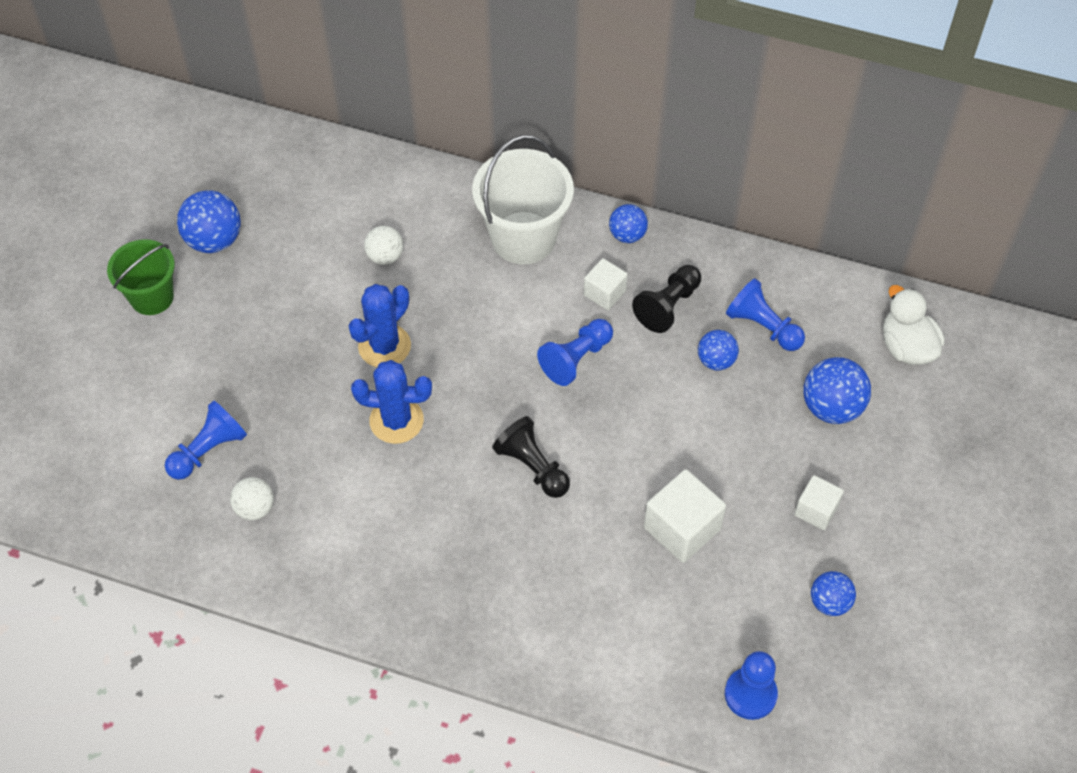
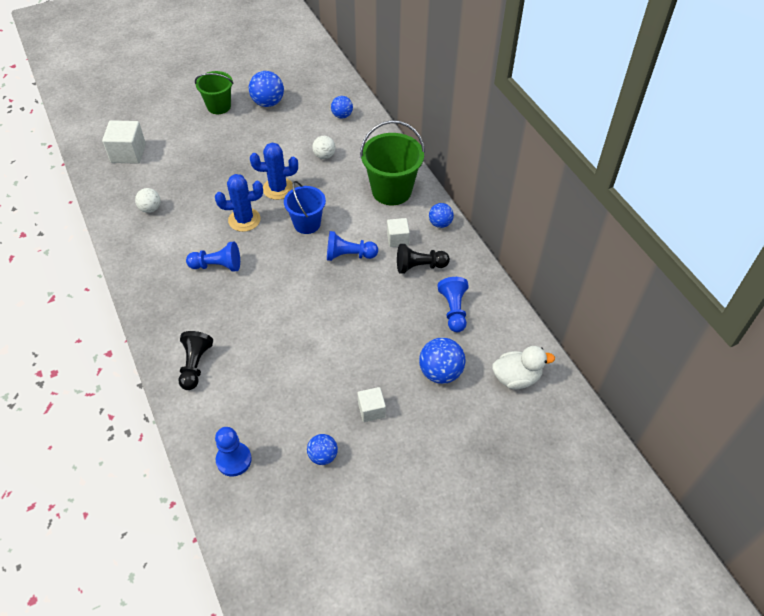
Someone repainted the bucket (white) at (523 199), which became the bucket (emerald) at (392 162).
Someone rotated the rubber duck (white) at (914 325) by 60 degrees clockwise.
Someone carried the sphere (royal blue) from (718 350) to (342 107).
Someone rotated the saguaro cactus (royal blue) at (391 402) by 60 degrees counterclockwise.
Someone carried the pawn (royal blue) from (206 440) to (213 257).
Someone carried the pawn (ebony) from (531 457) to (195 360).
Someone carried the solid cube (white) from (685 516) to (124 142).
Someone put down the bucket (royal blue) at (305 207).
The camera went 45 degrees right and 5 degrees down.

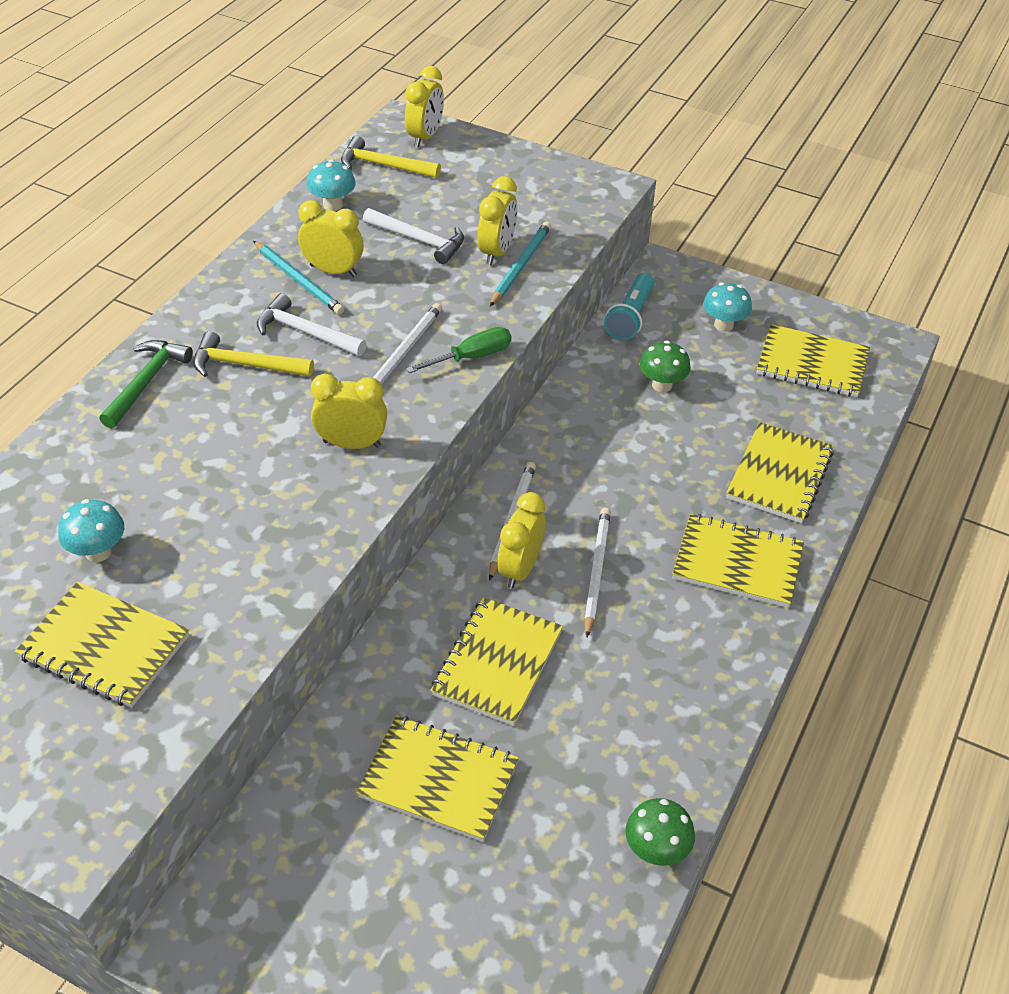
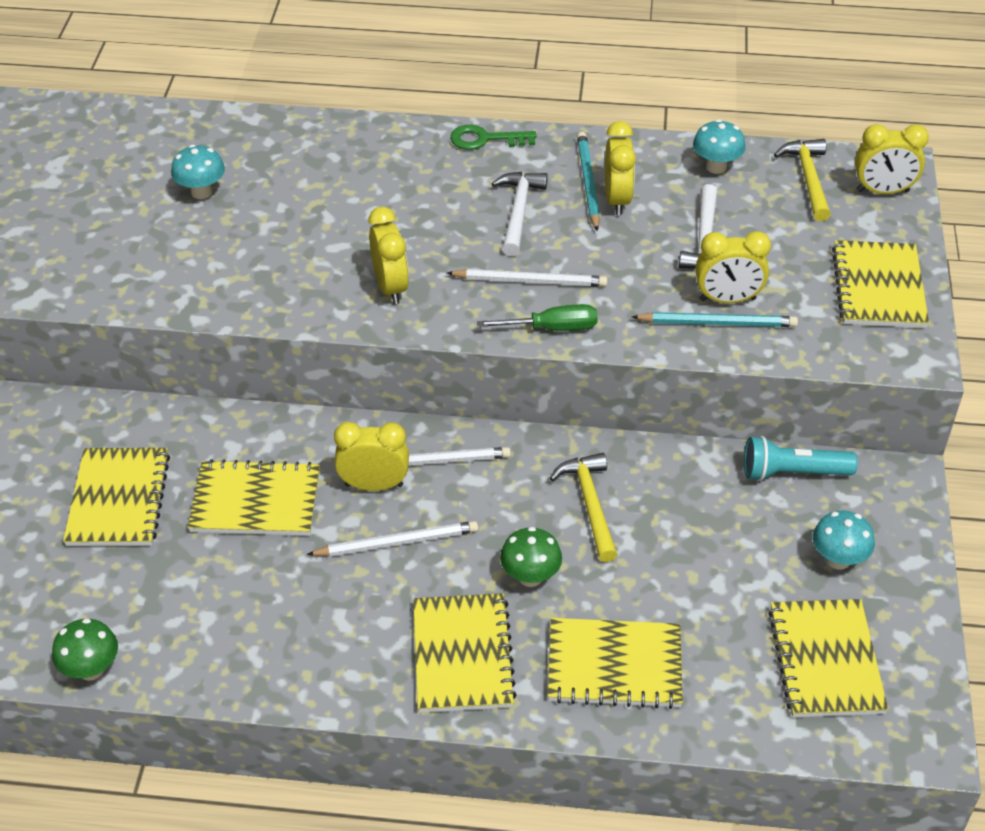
Someone rotated the lead pencil (teal) at (298 278) by 150 degrees clockwise.
Someone rotated the screwdriver (emerald) at (458 350) by 45 degrees counterclockwise.
Someone carried the claw hammer (bright yellow) from (253 354) to (584 507).
Someone took away the claw hammer (emerald) at (146 384).
Someone carried the fungus (emerald) from (665 366) to (531 557).
Someone carried the exercise book (bright yellow) from (102 645) to (880 284).
Someone put down the door key (emerald) at (493 137).
The camera went 70 degrees right and 0 degrees up.

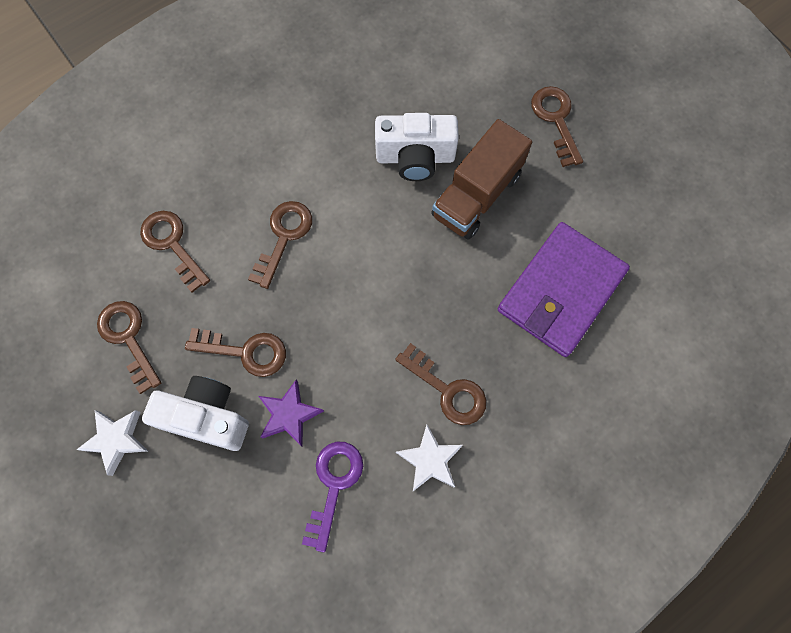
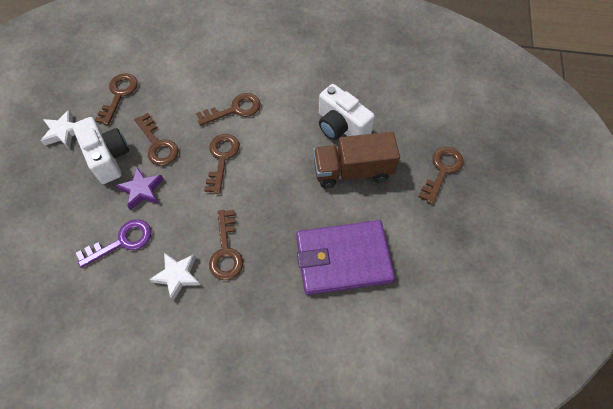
Someone carried the door key (brown) from (175 252) to (222 164).
The camera went 45 degrees right and 10 degrees down.

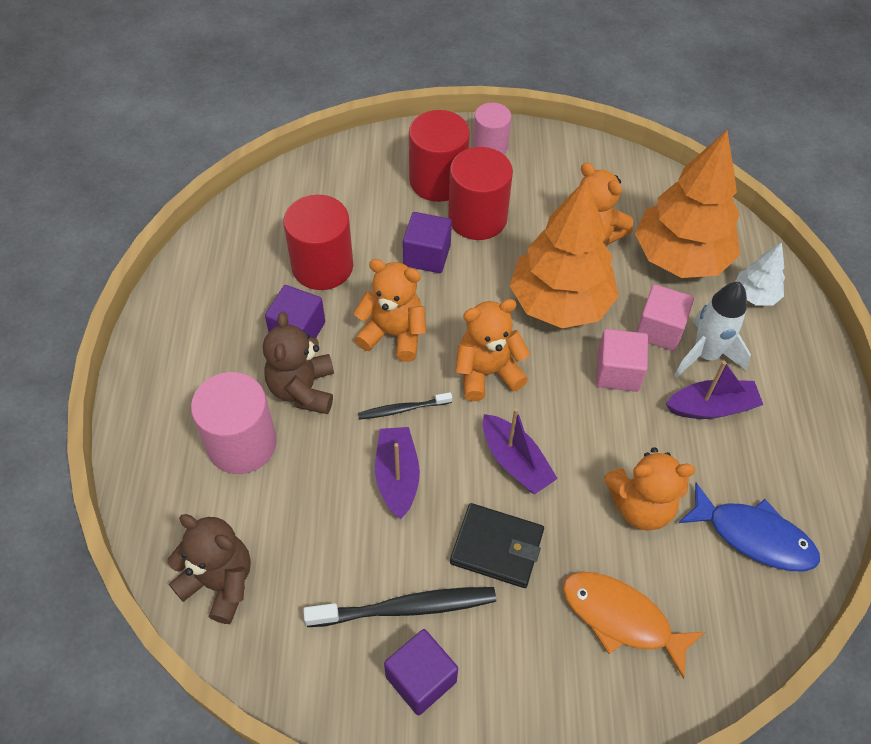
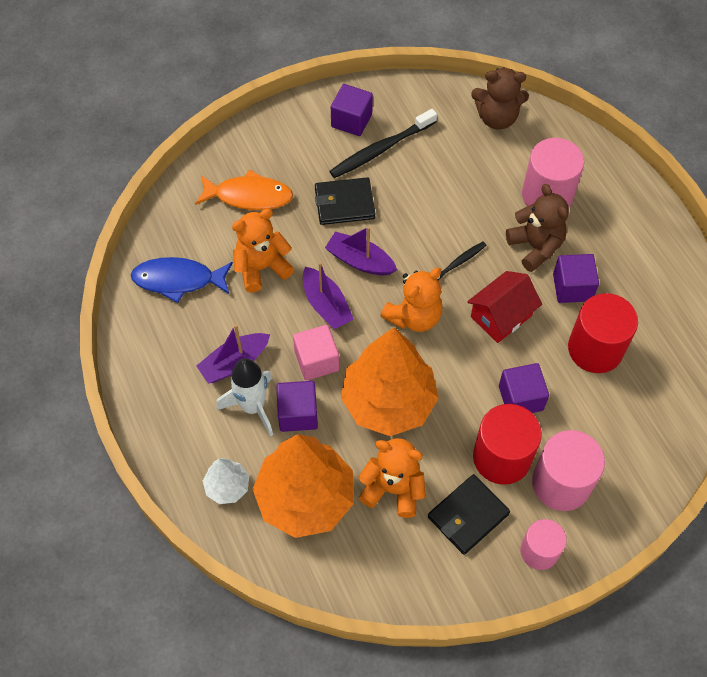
Someone repainted the cylinder (crimson) at (439 156), which became the cylinder (pink) at (568 470).
Someone swapped the teddy (orange) at (389 310) for the toy house (crimson) at (504 307).
Someone repainted the solid cube (pink) at (665 317), which became the solid cube (purple) at (297 406).
Someone carried the sailboat (purple) from (397 473) to (328 295).
Someone put down the card wallet (ebony) at (469 514).
The camera went 155 degrees right and 5 degrees up.

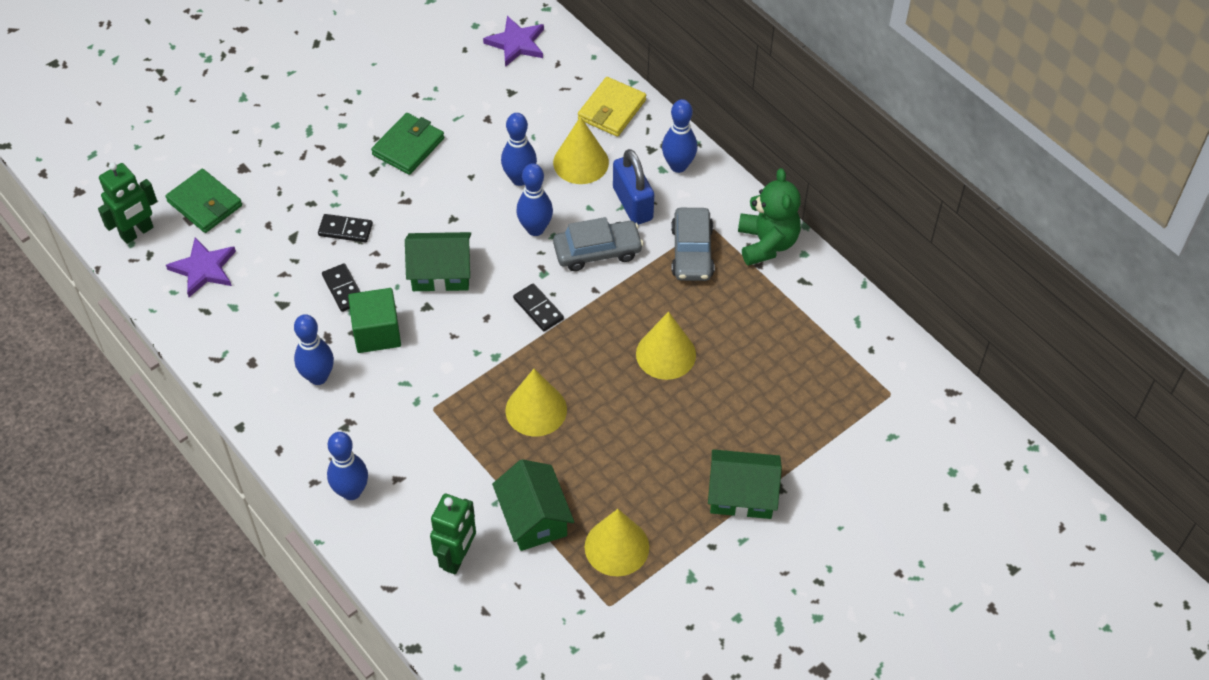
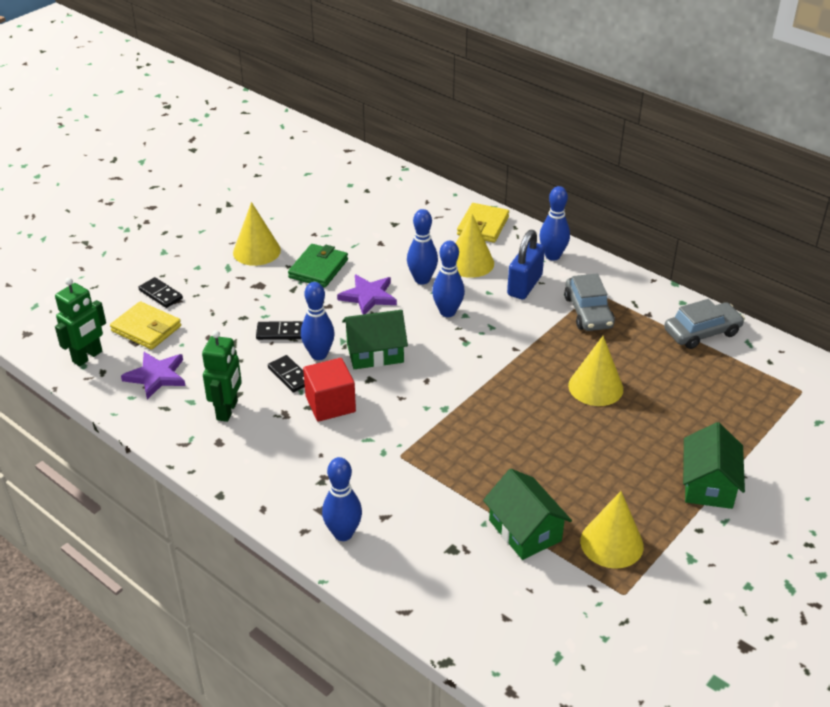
Someone carried the star shape (purple) from (513 41) to (367 294).
Someone rotated the padlock (royal blue) at (633 187) by 60 degrees clockwise.
Someone took away the teddy (emerald) at (769 217).
Someone repainted the card wallet (emerald) at (203 201), which became the card wallet (bright yellow) at (145 325).
Someone carried the automobile (grey) from (598 244) to (704 324).
Someone carried the domino (ebony) from (538 307) to (160 292).
Someone repainted the solid cube (emerald) at (374 320), which became the solid cube (crimson) at (329 390).
Someone carried the bowling pin (royal blue) from (314 349) to (318 321).
Someone carried the solid cone (bright yellow) from (536 402) to (257 234).
Someone rotated the toy house (emerald) at (745 484) by 75 degrees counterclockwise.
Someone carried the toy robot (emerald) from (453 534) to (222 376).
The camera went 10 degrees left and 15 degrees down.

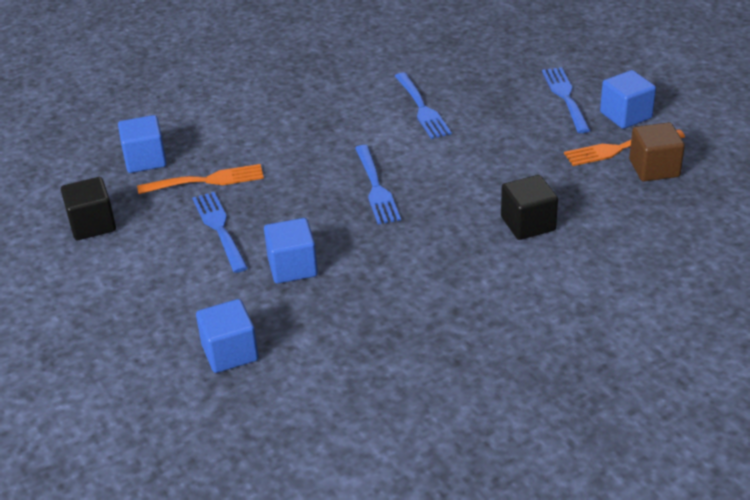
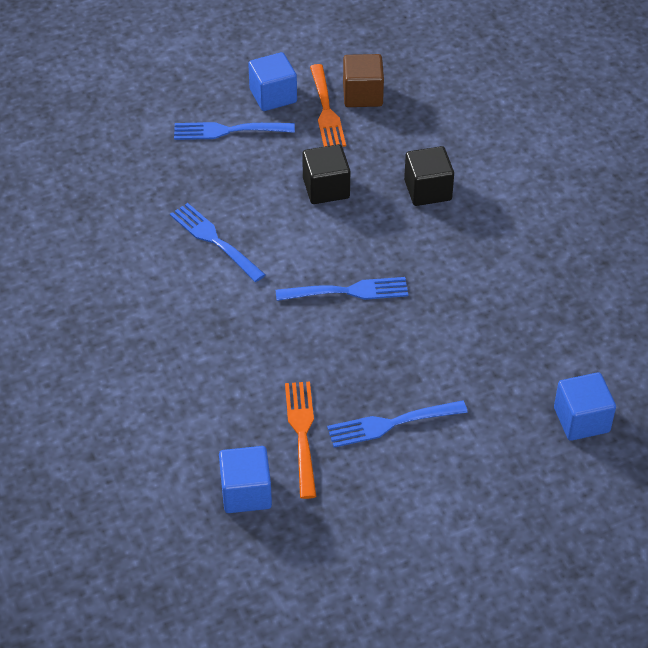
Someone rotated the fork (royal blue) at (423 106) by 120 degrees counterclockwise.
Someone carried the solid cube (ebony) from (88 208) to (326 174).
Someone took away the solid cube (royal blue) at (291 251).
The camera went 85 degrees left and 10 degrees up.

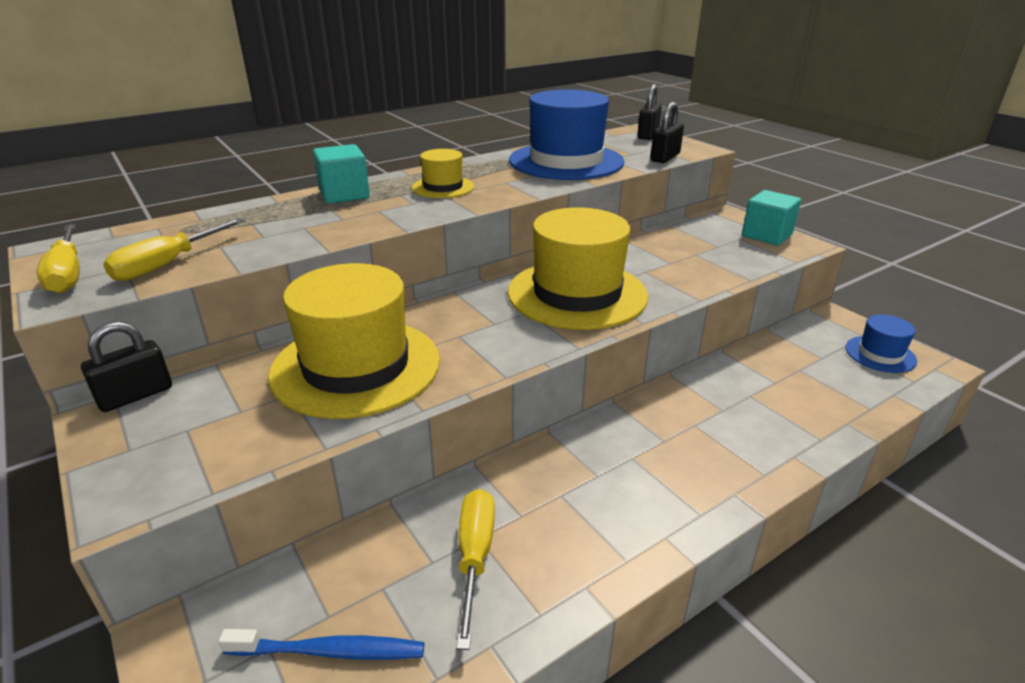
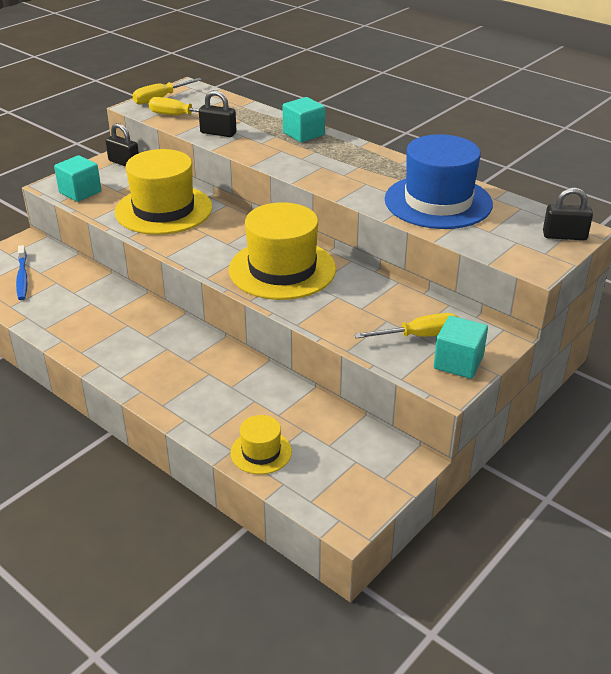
Someone carried the padlock (ebony) from (667 132) to (218 113).
Someone carried the hat (bright yellow) from (443 173) to (261 445).
Someone took away the hat (royal blue) at (881 343).
Someone carried the screwdriver (bright yellow) from (475 569) to (406 326).
Someone put down the solid cube (teal) at (77 178).
The camera went 75 degrees right and 5 degrees up.

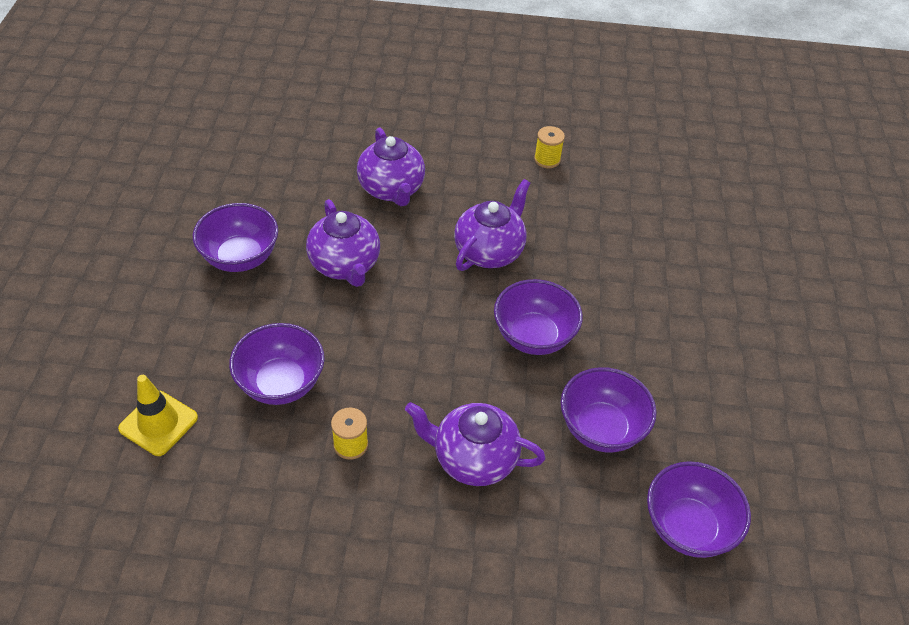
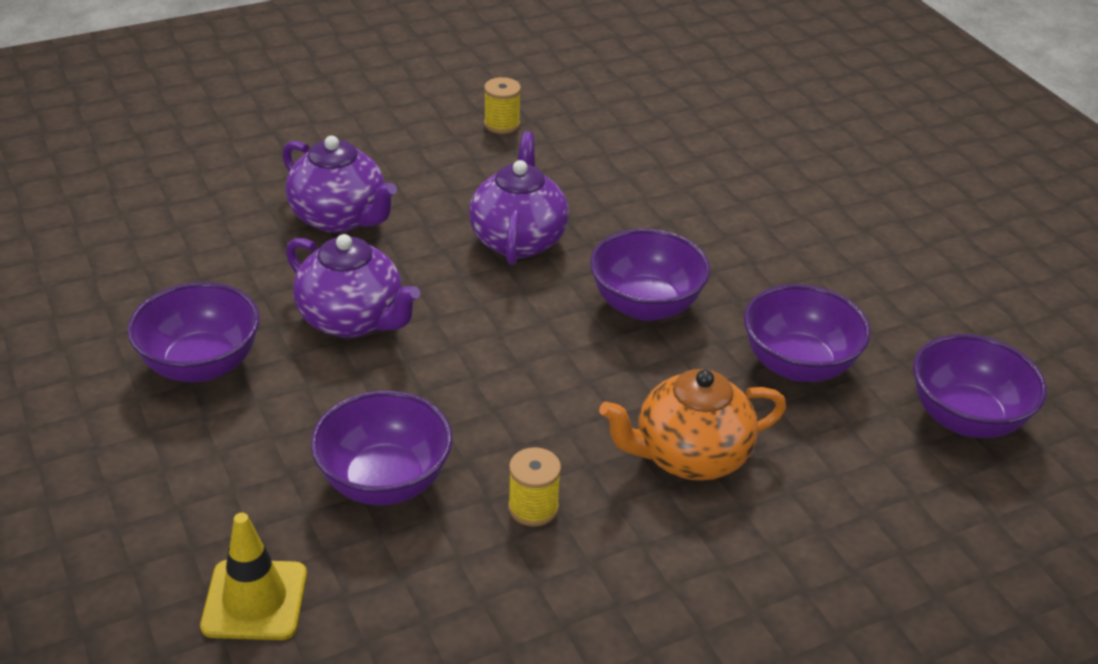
Someone repainted the teapot (purple) at (475 444), which became the teapot (orange) at (692 425).
The camera went 30 degrees left and 10 degrees down.

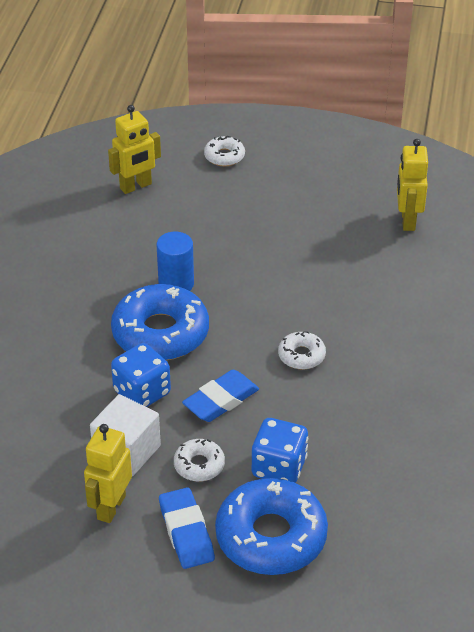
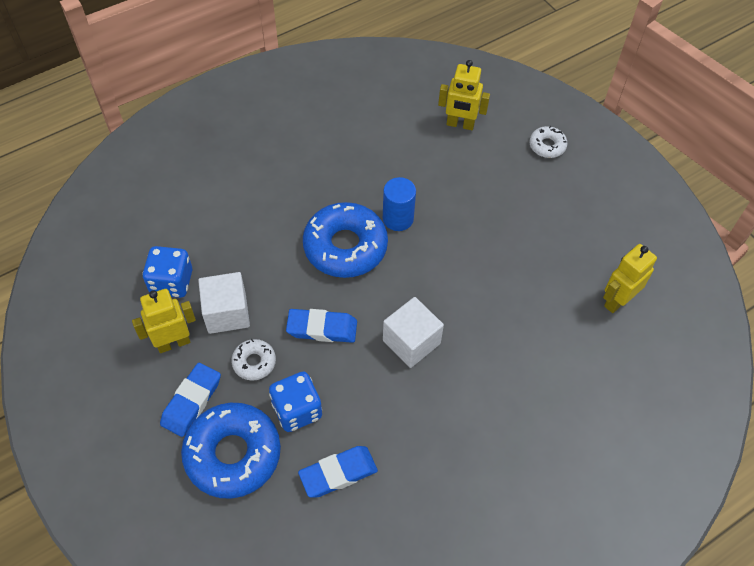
Someone swapped the glazed donut (white) at (302 350) for the solid cube (white) at (413 332).
Someone carried the game die (royal blue) from (141 375) to (167 272).
Someone put down the gum eraser (royal blue) at (338 472).
The camera went 45 degrees right and 15 degrees up.

